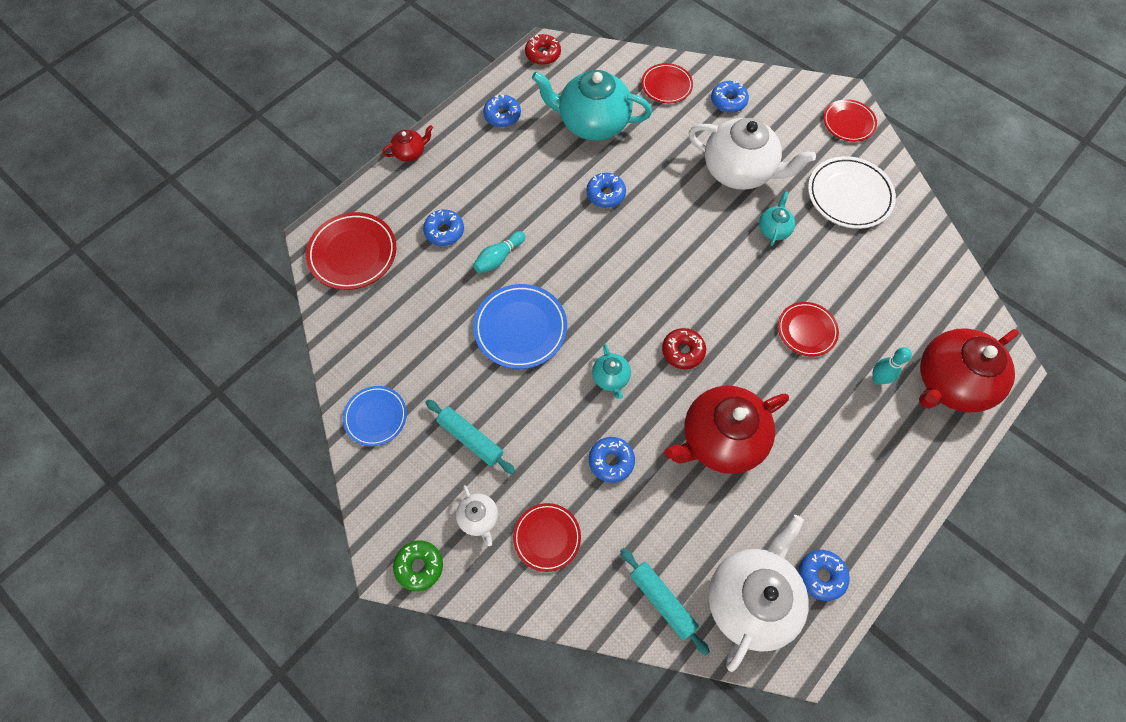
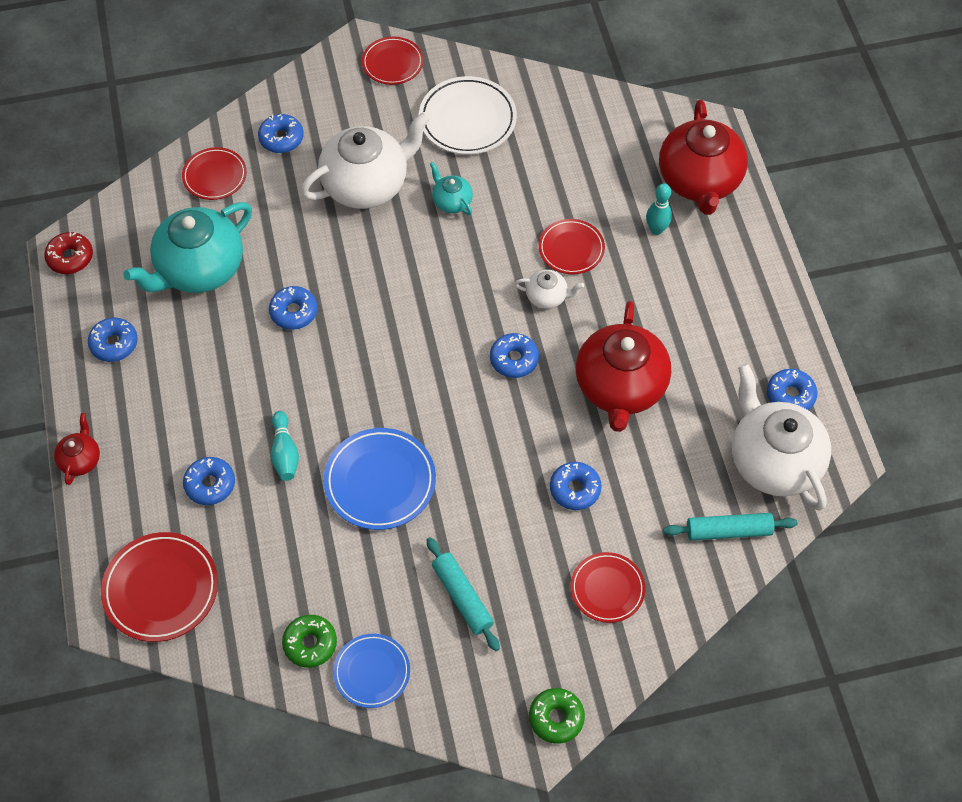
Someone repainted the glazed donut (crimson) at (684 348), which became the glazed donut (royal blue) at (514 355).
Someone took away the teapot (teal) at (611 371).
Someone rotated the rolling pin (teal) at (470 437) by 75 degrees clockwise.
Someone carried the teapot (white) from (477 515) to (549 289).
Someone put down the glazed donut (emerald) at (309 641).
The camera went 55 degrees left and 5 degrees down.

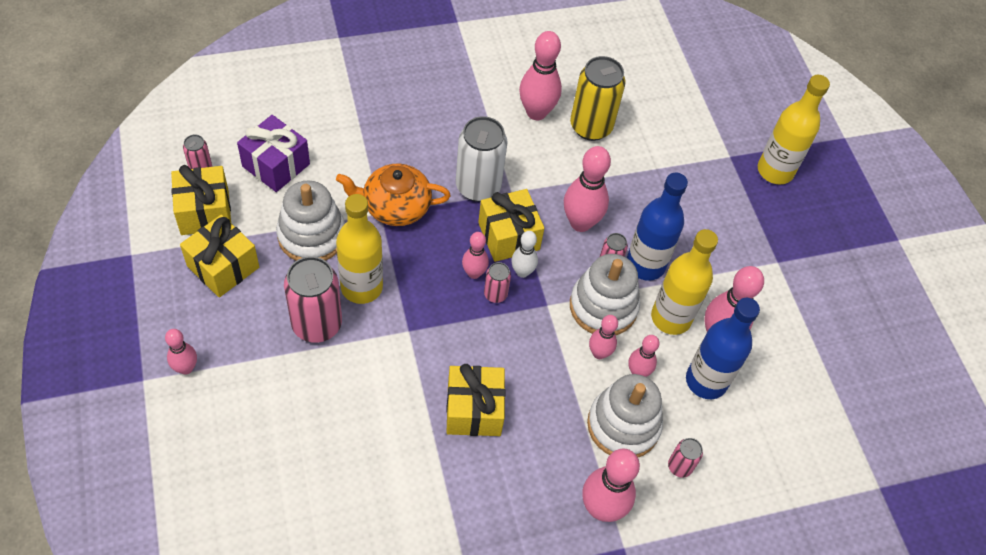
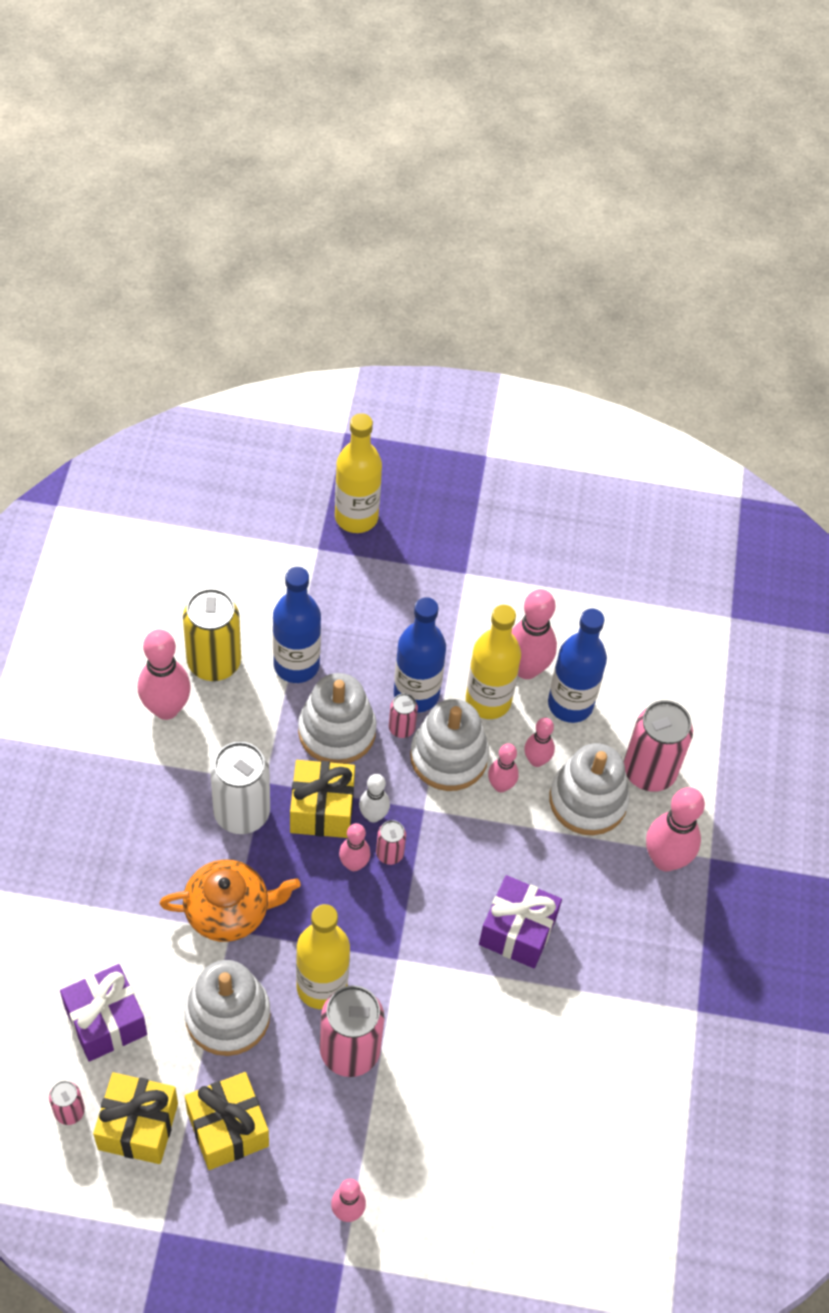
Someone swapped the bowling pin (pink) at (587 189) for the stacking rings (white) at (337 718).
Someone rotated the teapot (orange) at (393 195) by 120 degrees counterclockwise.
Someone repainted the gift (bright yellow) at (475 400), which became the gift (purple) at (520 921).
Someone scaled the can (pink) at (685 458) by 2.03.
Someone put down the flask (royal blue) at (297 625).
The camera went 65 degrees left and 0 degrees up.

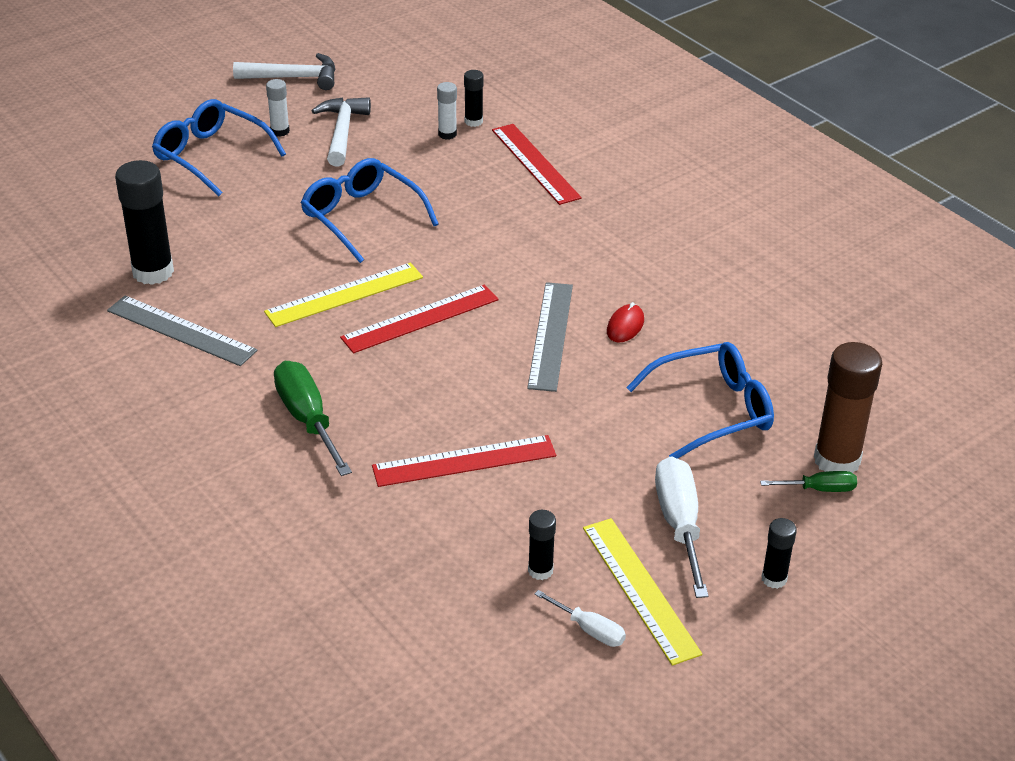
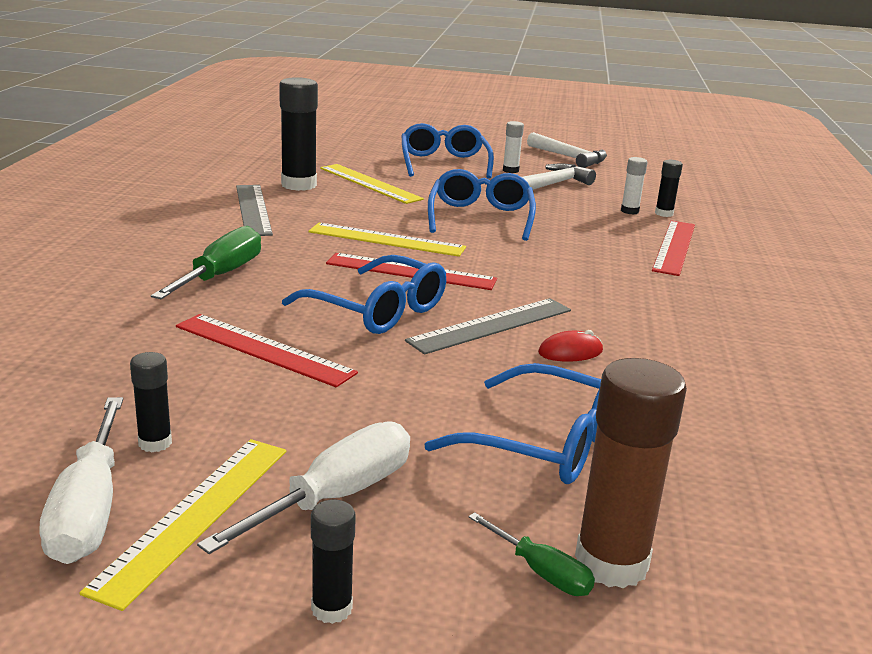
Someone scaled the screwdriver (white) at (580 618) by 1.84.
Someone put down the measuring stick (bright yellow) at (372 184).
Someone put down the eyeglasses (royal blue) at (364 294).
The camera went 45 degrees right and 15 degrees down.

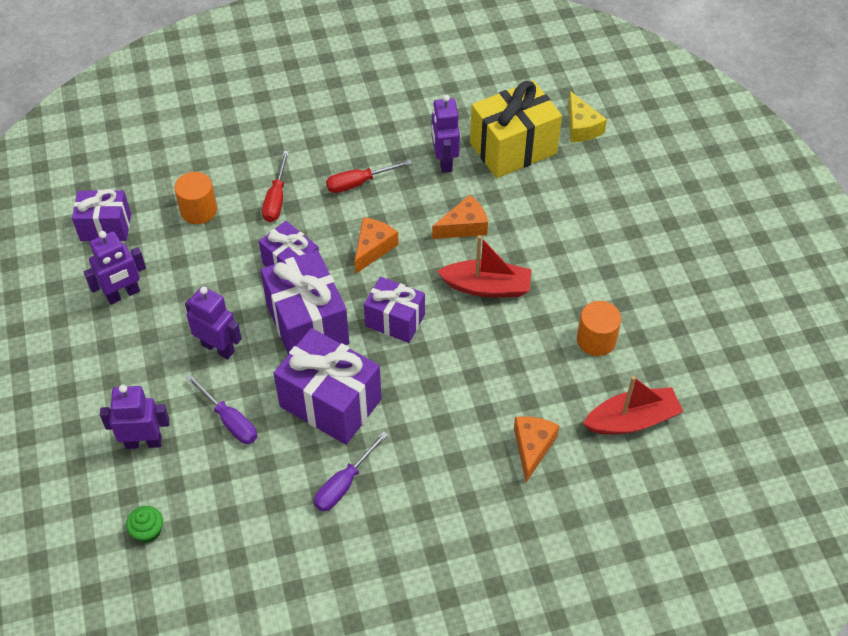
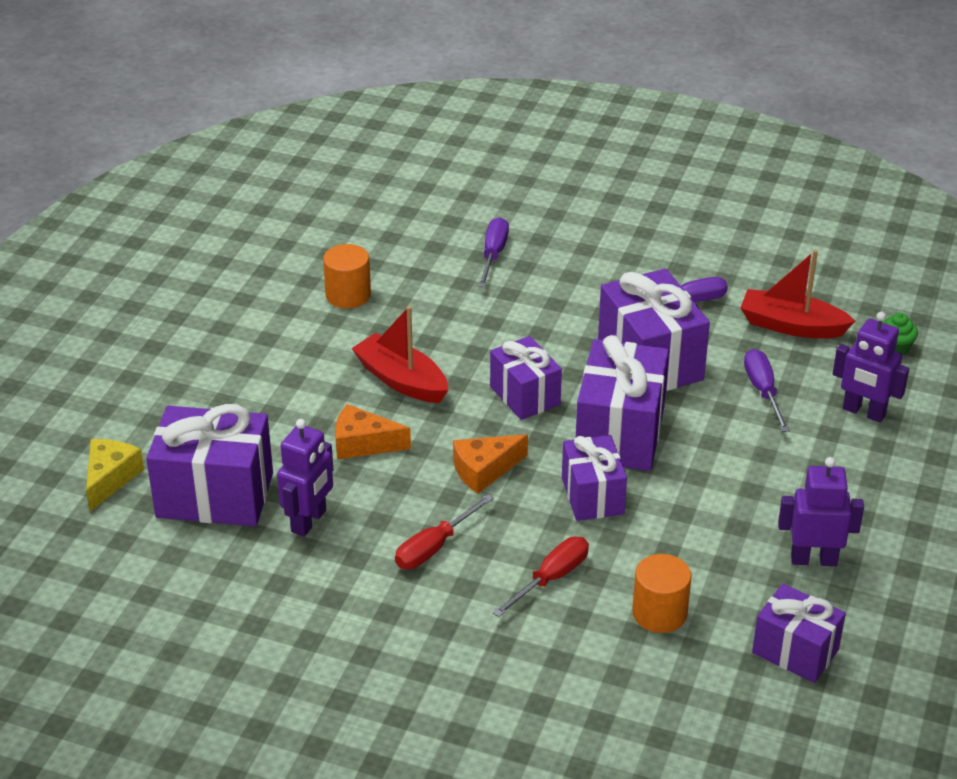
Someone repainted the gift (bright yellow) at (516 129), which became the gift (purple) at (209 465).
Someone rotated the screwdriver (crimson) at (369 176) by 120 degrees clockwise.
Someone took away the toy robot (purple) at (213 322).
Someone carried the sailboat (crimson) from (633 405) to (797 294).
Someone swapped the cheese wedge (orange) at (537 449) for the screwdriver (purple) at (493 252).
The camera went 145 degrees left and 15 degrees down.

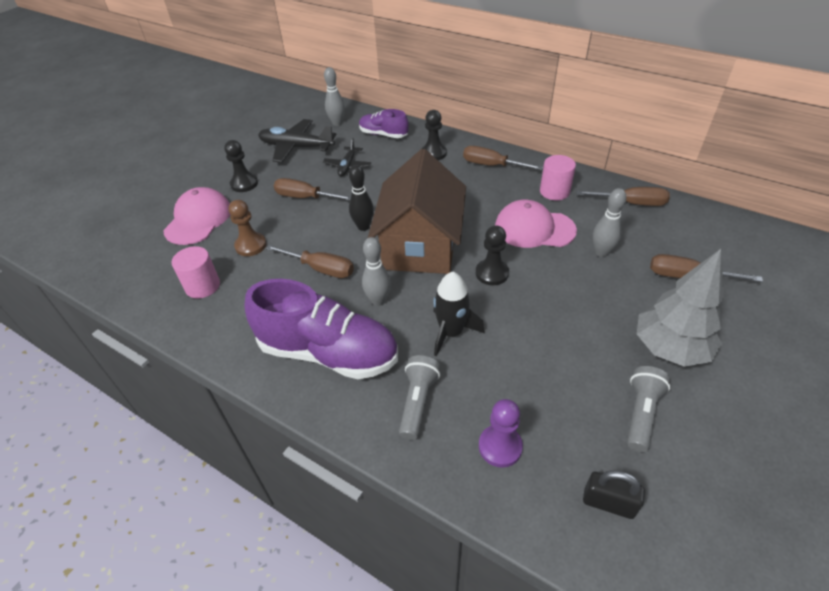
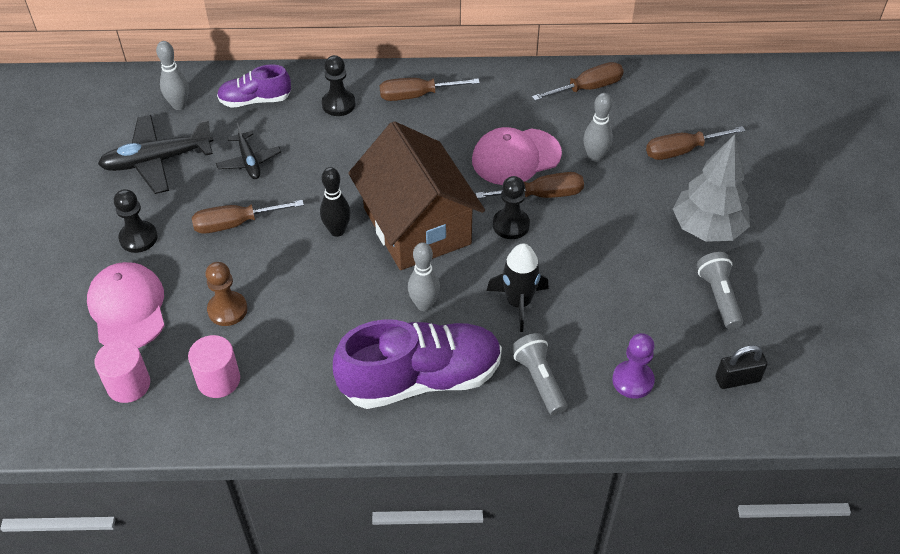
Someone carried the cylinder (pink) from (558 178) to (122 371).
Someone carried the screwdriver (brown) from (310 261) to (530 185).
The camera went 35 degrees left and 5 degrees up.

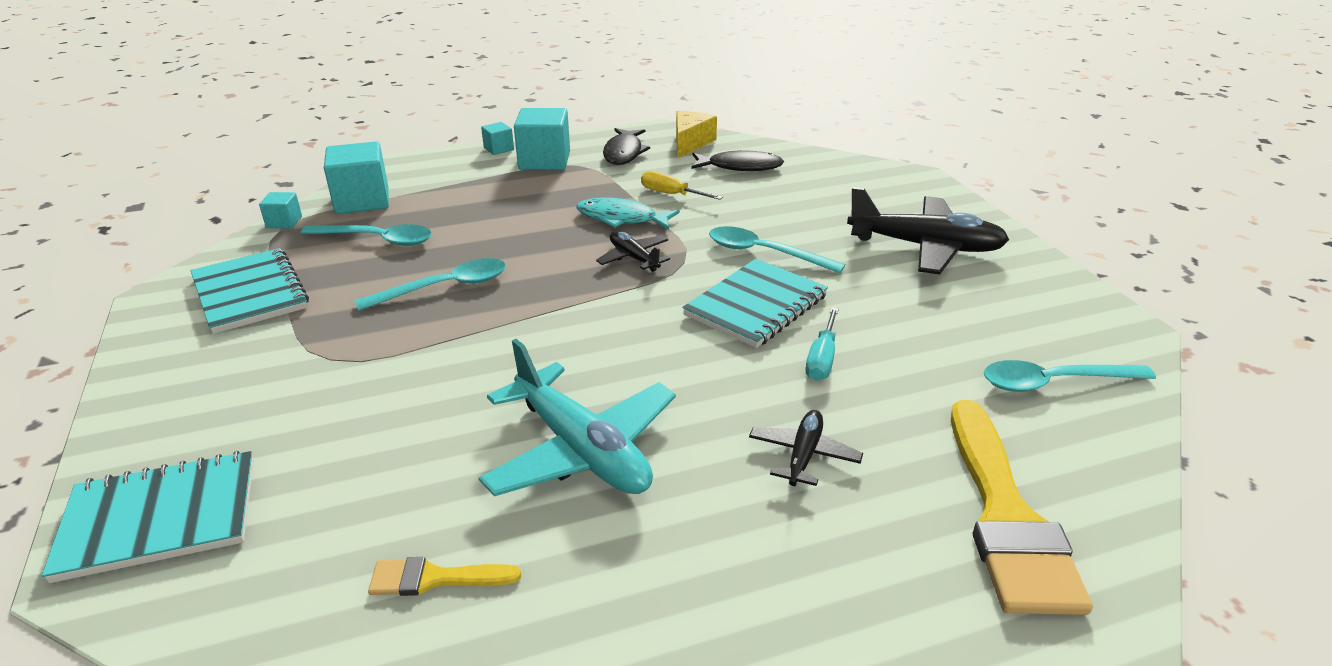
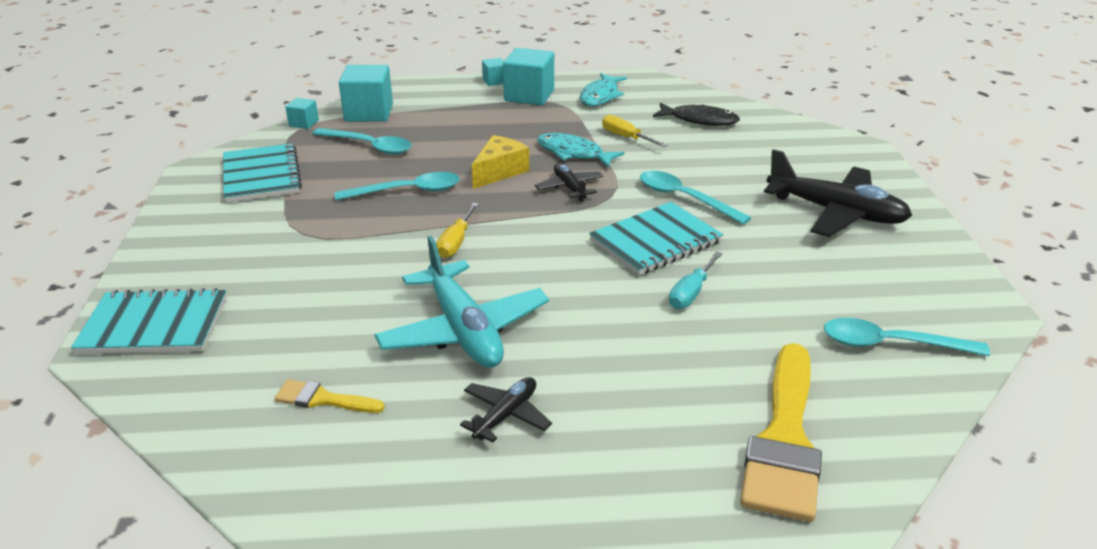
Someone carried the cheese wedge (bright yellow) from (696 134) to (500 162).
Someone repainted the toy fish (ebony) at (626 146), which became the toy fish (teal) at (603 89).
Someone carried the plane (ebony) from (806 448) to (506 410).
Someone put down the screwdriver (bright yellow) at (457 230).
The camera went 15 degrees right and 0 degrees up.

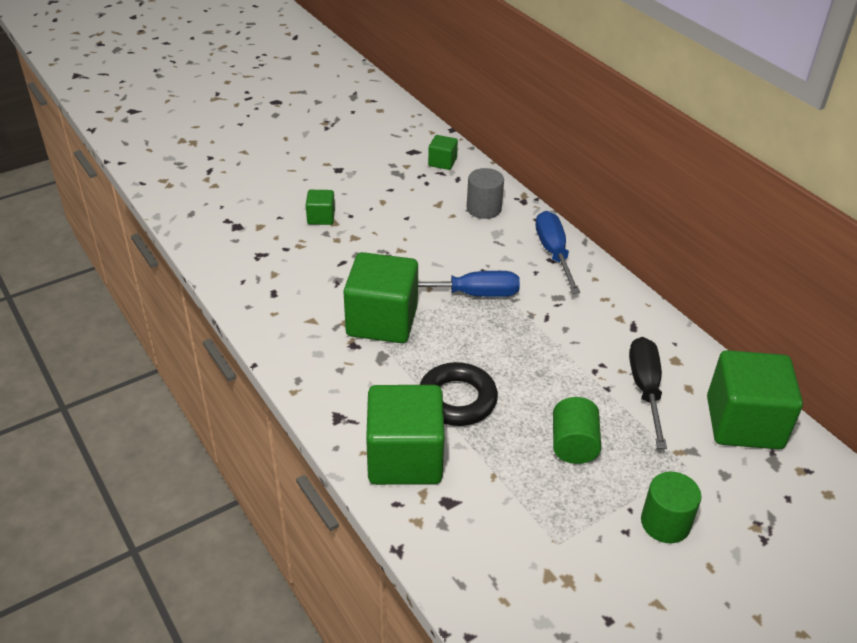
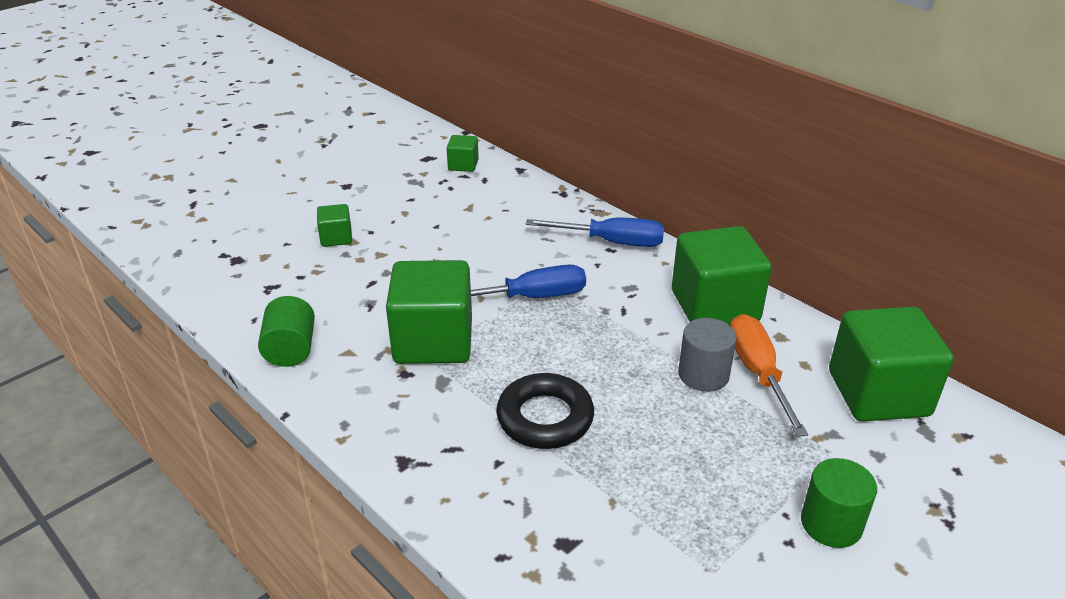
Someone carried the cylinder (grey) from (485 193) to (707 355).
Someone rotated the screwdriver (royal blue) at (557 252) by 120 degrees clockwise.
Someone repainted the screwdriver (ebony) at (648 393), which became the screwdriver (orange) at (769 375).
Someone carried the solid cube (emerald) from (405 435) to (722 275).
Someone carried the cylinder (emerald) from (577 430) to (286 331).
The camera went 10 degrees left and 5 degrees down.

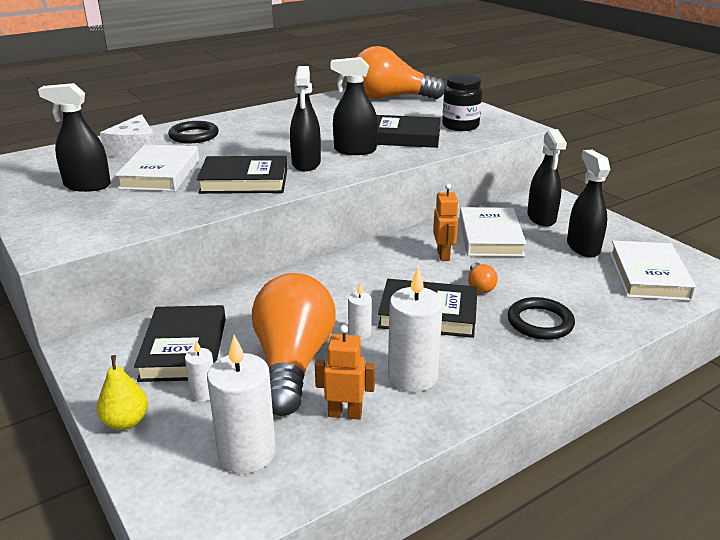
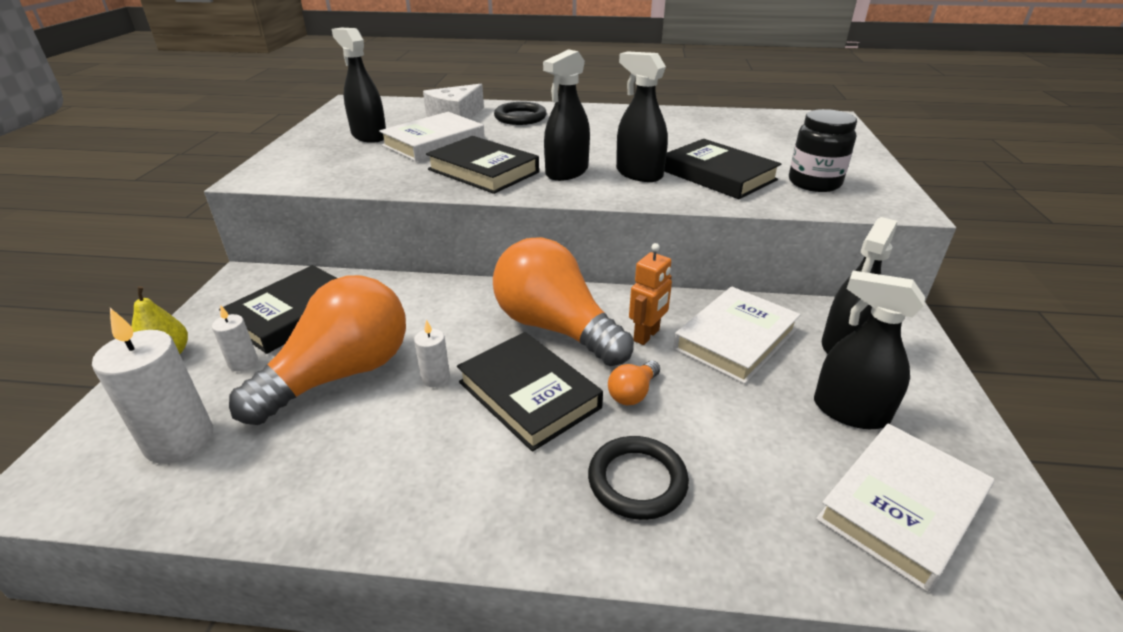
Someone carried the light bulb (orange) from (401 72) to (563 301).
Someone rotated the spray bottle (ebony) at (588 203) by 90 degrees counterclockwise.
Someone took away the candle (white) at (415 330).
Someone took away the toy robot (orange) at (345 372).
The camera went 40 degrees right and 5 degrees up.

